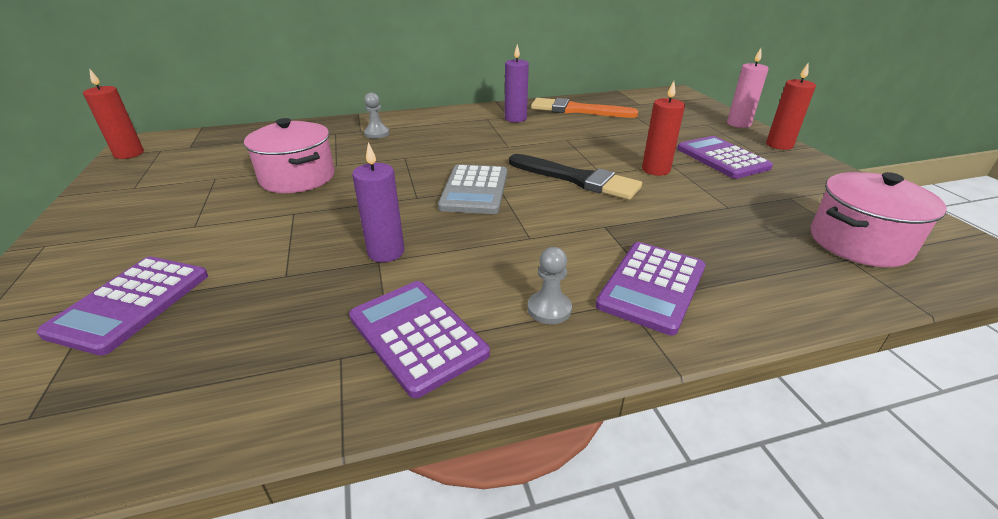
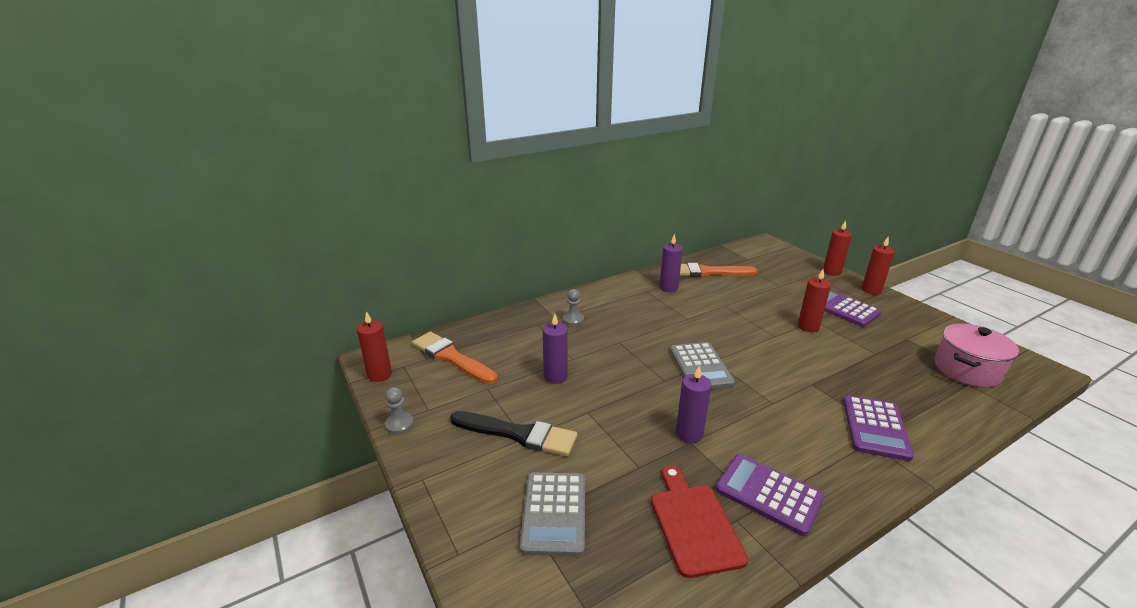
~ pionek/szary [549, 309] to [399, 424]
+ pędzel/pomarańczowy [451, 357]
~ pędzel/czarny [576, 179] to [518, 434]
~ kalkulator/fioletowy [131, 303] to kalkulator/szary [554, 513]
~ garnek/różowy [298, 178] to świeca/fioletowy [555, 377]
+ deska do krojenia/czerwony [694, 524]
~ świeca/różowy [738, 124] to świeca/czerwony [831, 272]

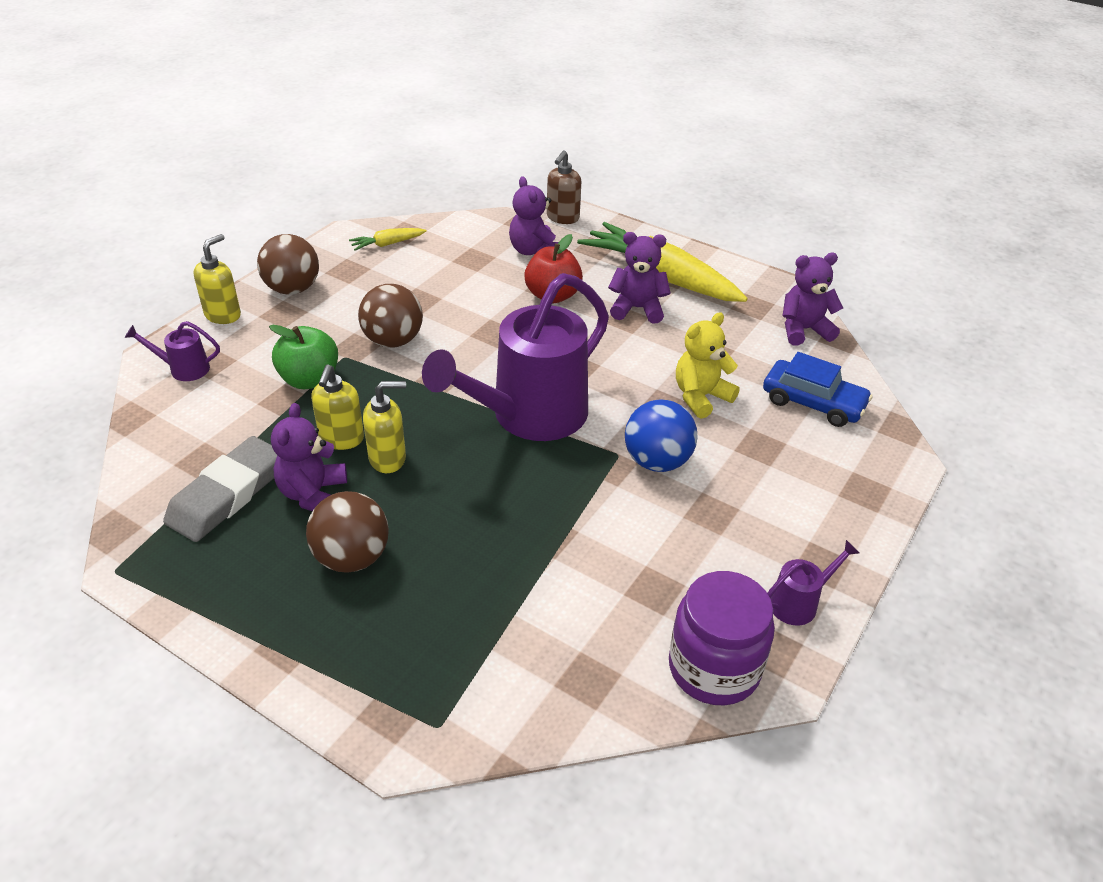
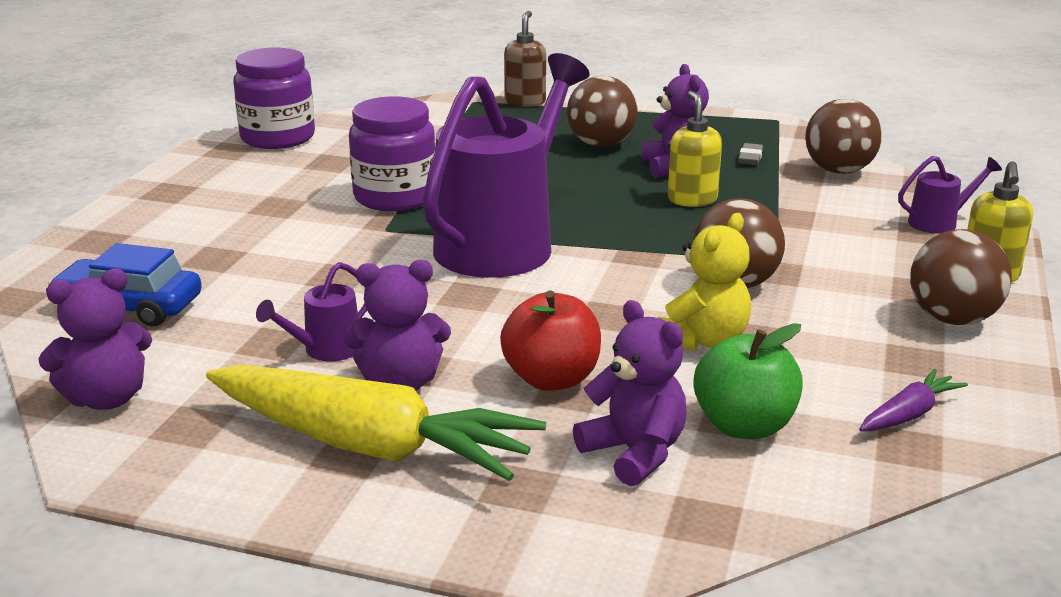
~ konewka/fioletowy [799, 603] to [325, 350]
+ słoik/fioletowy [395, 197]
~ dozownik mydła/brązowy [562, 218] to [525, 102]
~ miś/żółty [701, 397] to [703, 340]
~ jabłko/zielony [309, 379] to [744, 426]
~ gumka do mazania/szary [227, 494] = [750, 158] x0.41
+ piłka/brązowy [839, 171]
~ marchewka/żółty [387, 244] to marchewka/fioletowy [909, 414]
- dozownik mydła/żółty [388, 459]
- piłka/niebieski [657, 461]

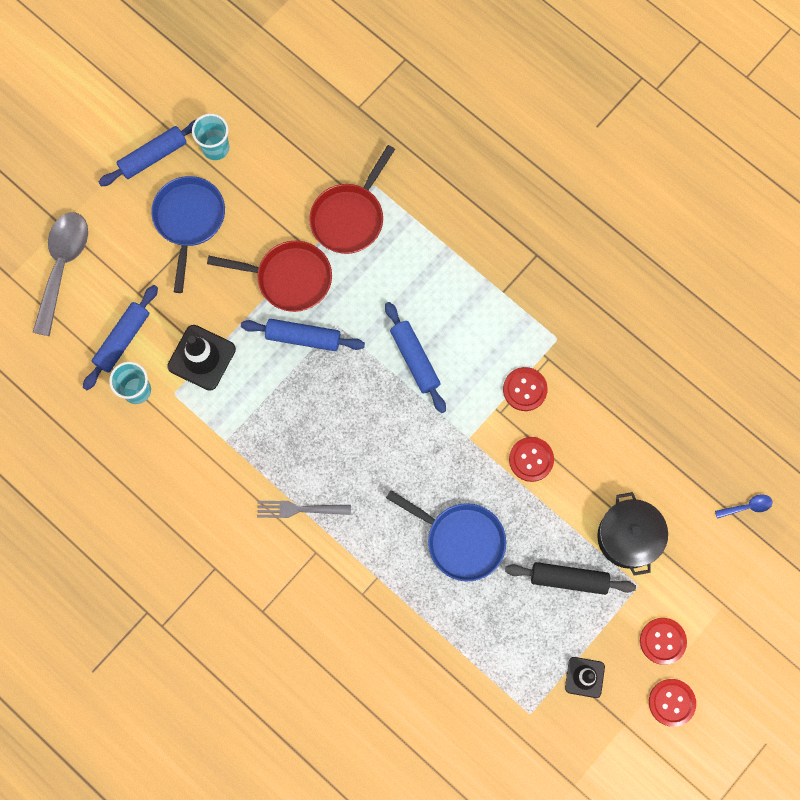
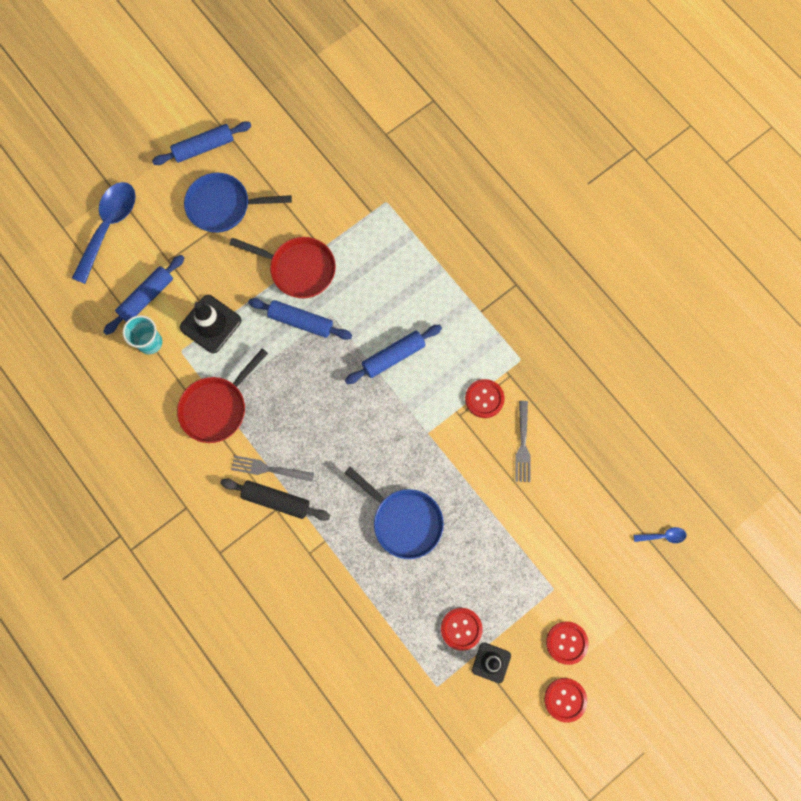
~ łyżka/szary [62, 266] to łyżka/niebieski [109, 227]
~ patelnia/czerwony [350, 217] to [217, 407]
~ patelnia/niebieski [189, 220] = [223, 206] 105 degrees counterclockwise
~ wałek do ciasta/czarny [569, 579] to [276, 500]
~ wałek do ciasta/niebieski [415, 359] = [393, 356] 75 degrees clockwise
~ guzik/czerwony [531, 459] to [461, 629]
+ widelec/szary [522, 445]
- szklanka/turkusowy [215, 148]
- garnek/czarny [628, 537]

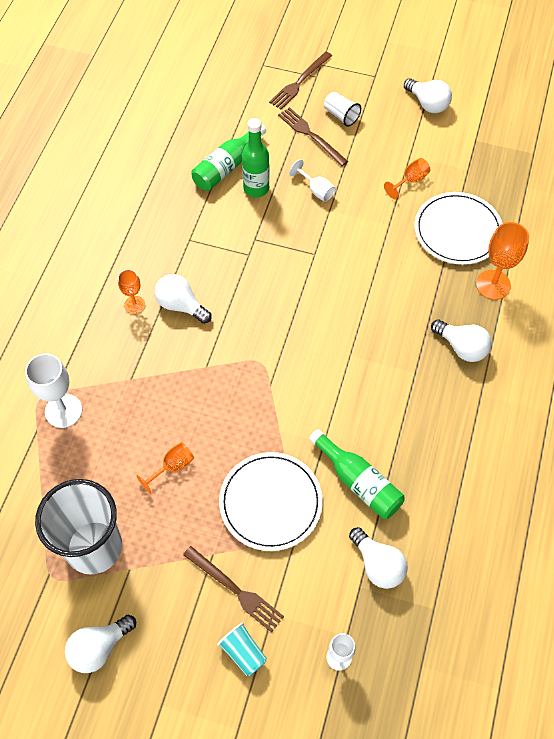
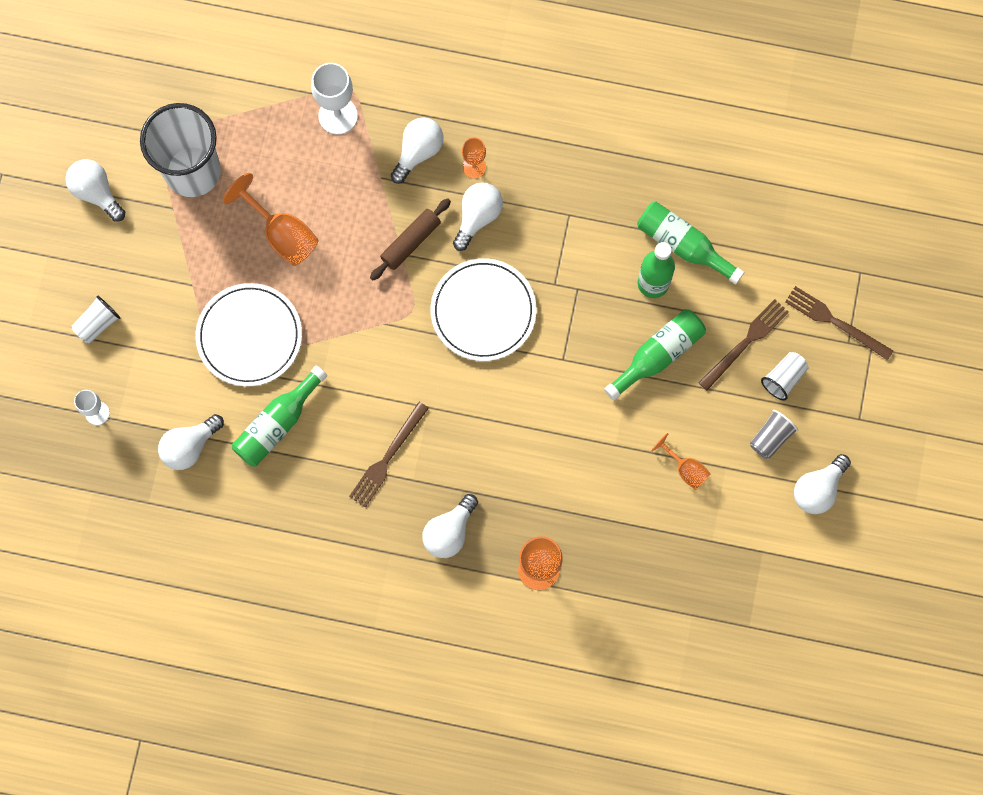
~ szklanka/turkusowy [243, 652] to szklanka/biały [97, 324]
~ kielich/pomarańczowy [172, 467] = [282, 234] x1.68
~ widelec/brązowy [235, 590] to [387, 457]
+ wałek do ciasta/brązowy [411, 242]
+ żarówka/biały [418, 152]
~ talerz/biały [457, 231] to [483, 311]
~ kielich/biały [316, 190] to butelka/zielony [658, 355]
+ szklanka/szary [770, 437]

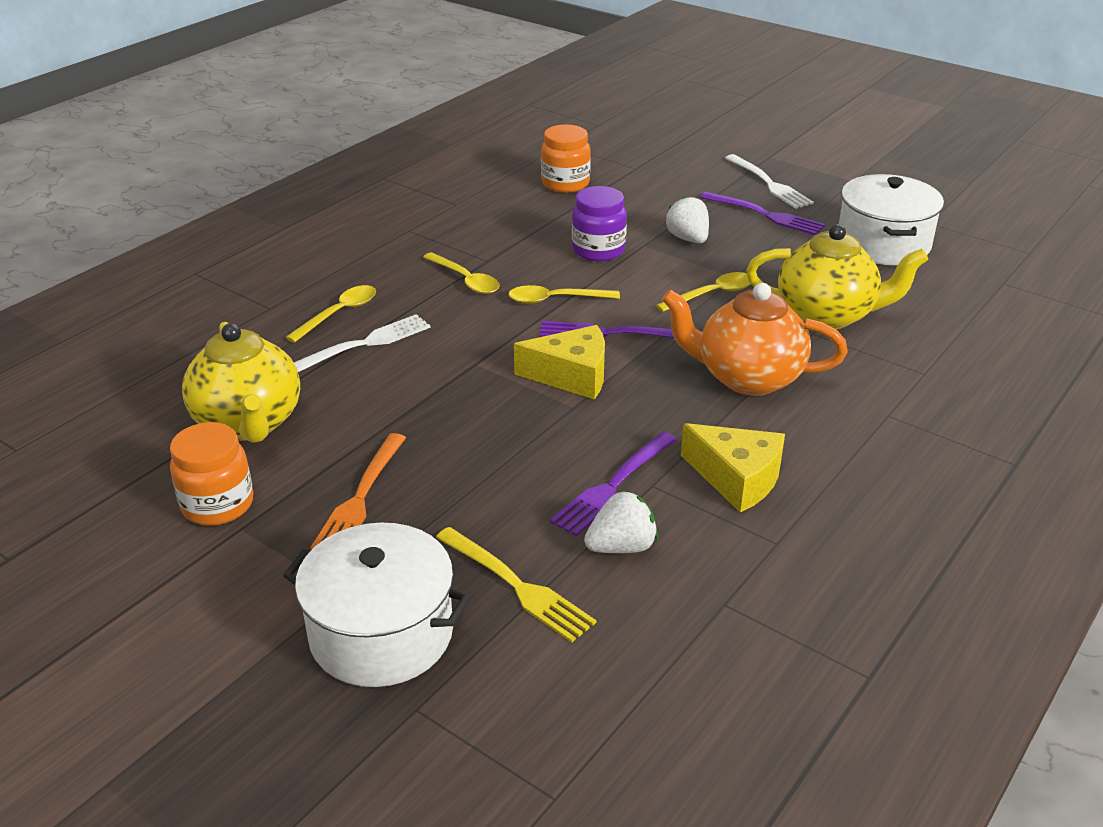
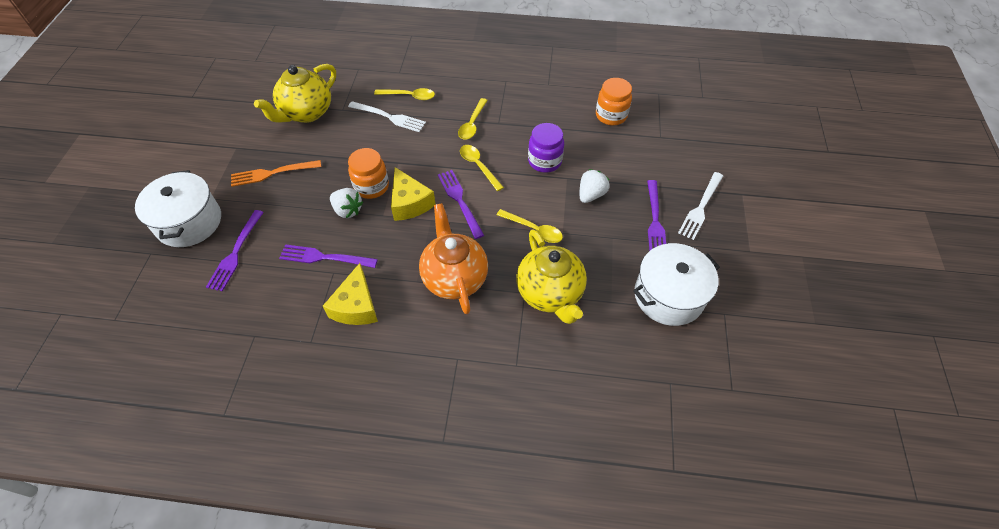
~ widelec/żółty [517, 586] to widelec/fioletowy [236, 252]
~ truskawka/biały [621, 547] to [347, 210]
~ słoik/pomarańczowy [217, 505] to [371, 187]

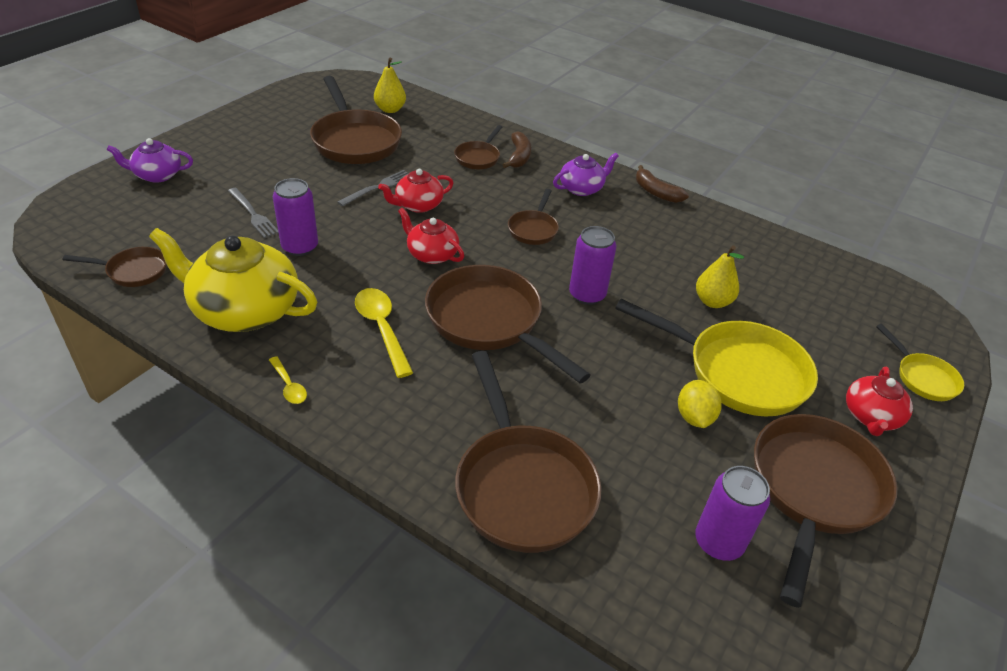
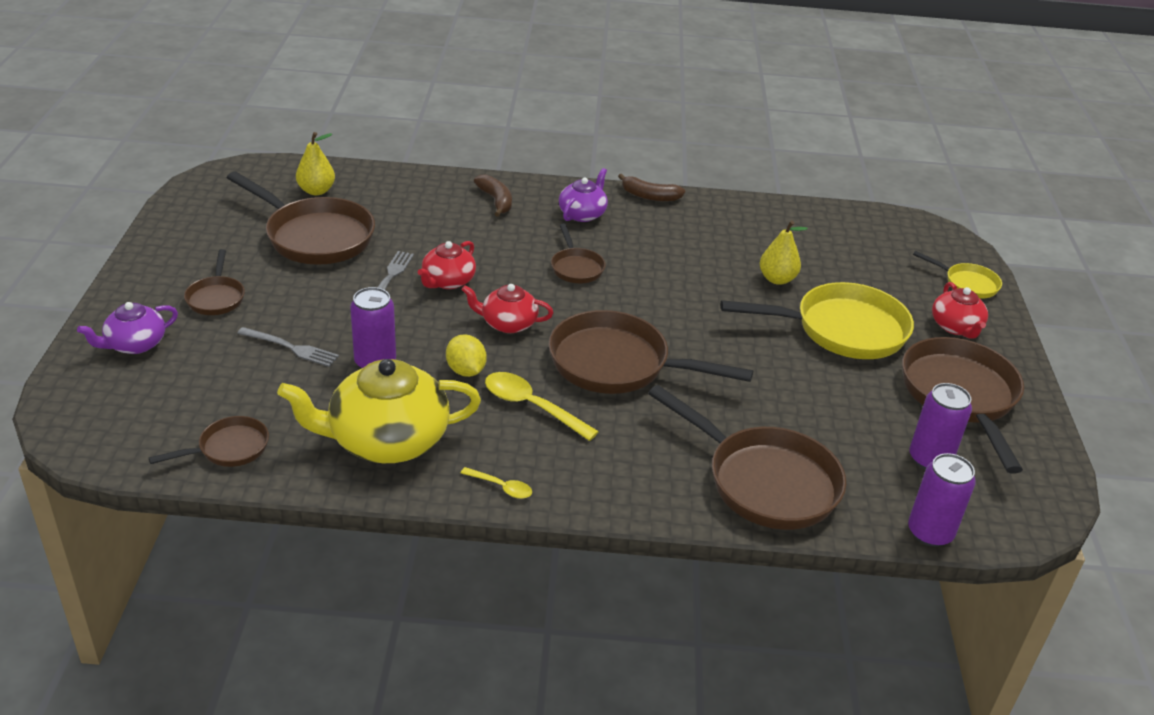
~ patelnia/brązowy [478, 157] to [216, 298]
~ cytryna/żółty [694, 417] to [466, 371]
~ puszka/fioletowy [587, 294] to [930, 533]

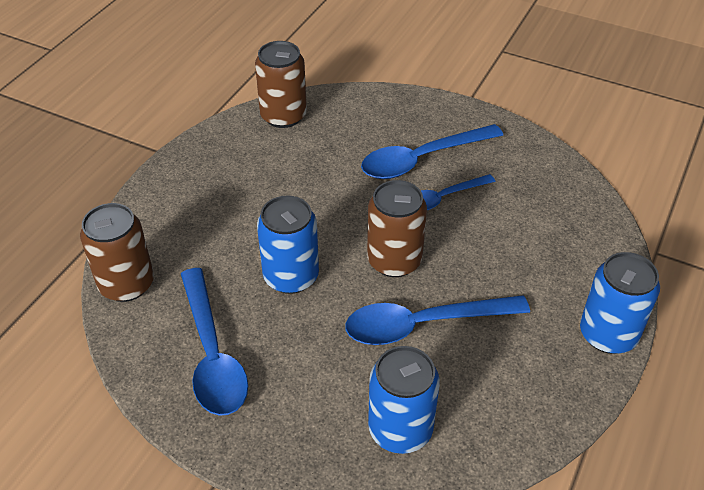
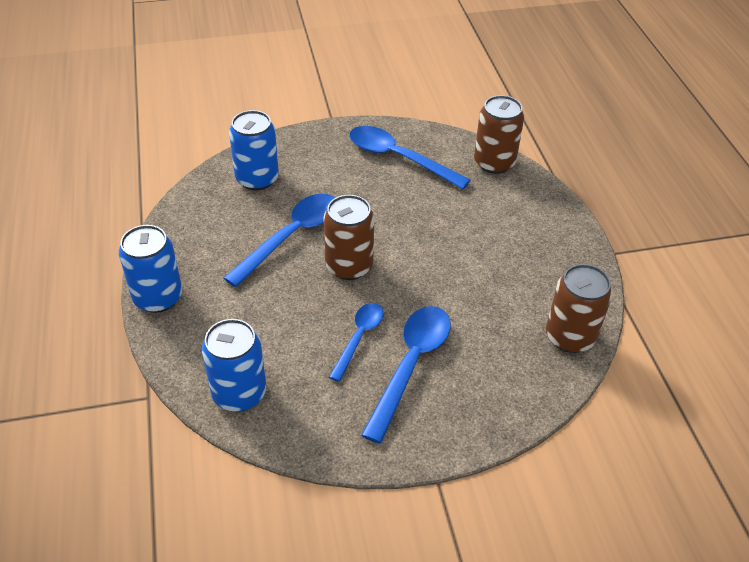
~ puszka/niebieski [291, 276] to [239, 393]

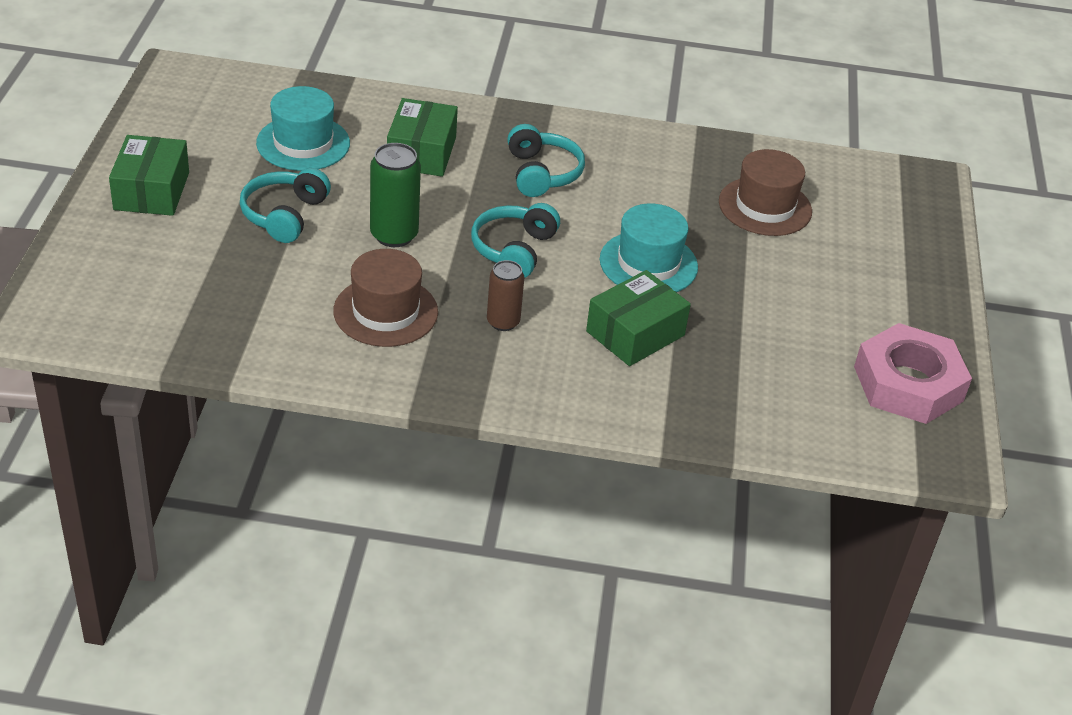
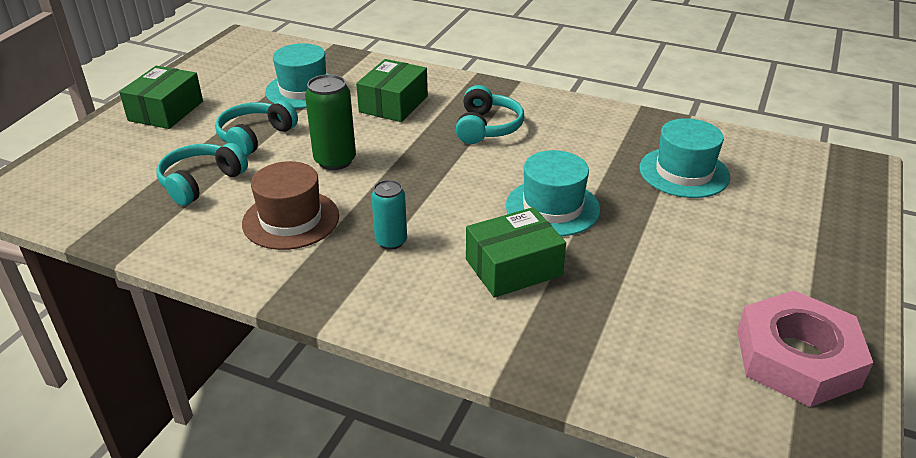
~ słuchawki/turkusowy [514, 250] to [201, 182]
~ puszka/brązowy [503, 322] to puszka/turkusowy [391, 241]
~ kapelusz/brązowy [765, 206] to kapelusz/turkusowy [684, 172]

